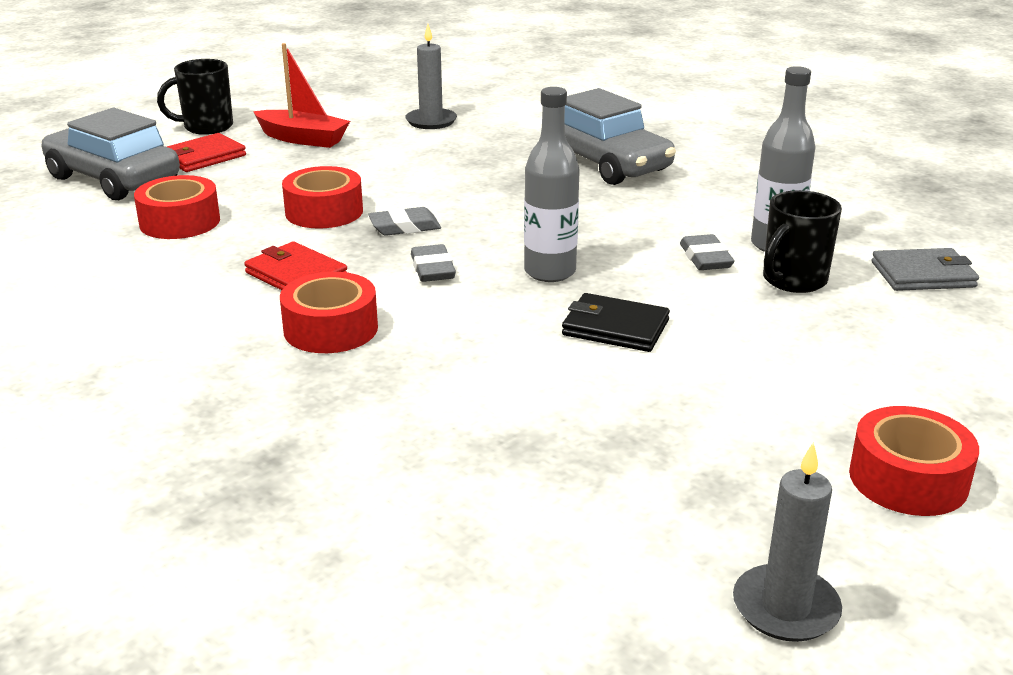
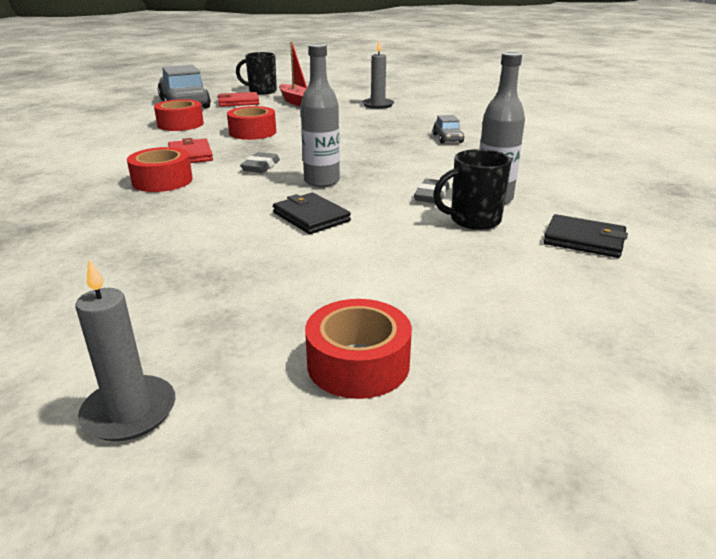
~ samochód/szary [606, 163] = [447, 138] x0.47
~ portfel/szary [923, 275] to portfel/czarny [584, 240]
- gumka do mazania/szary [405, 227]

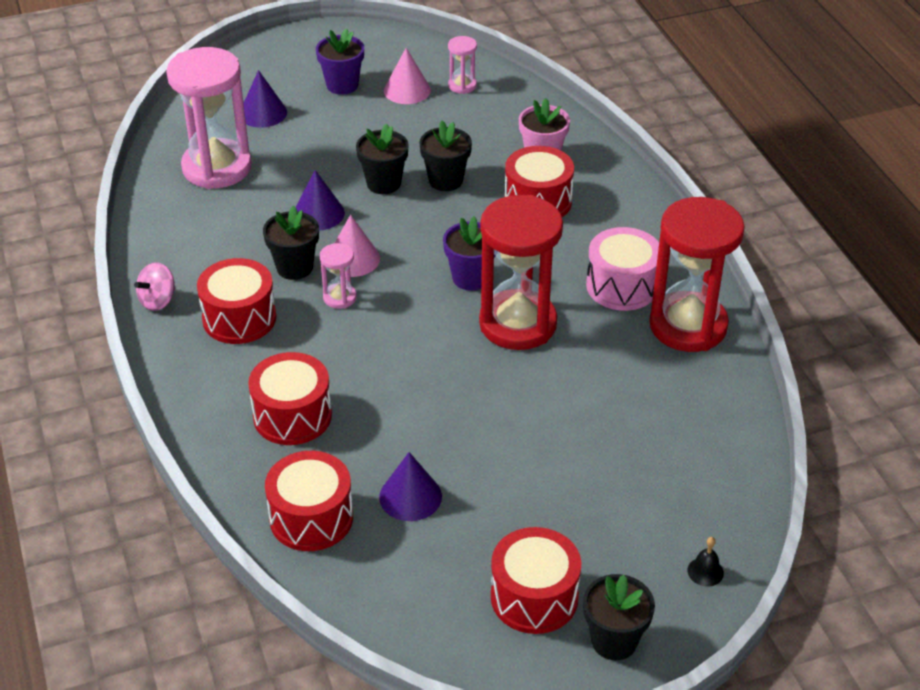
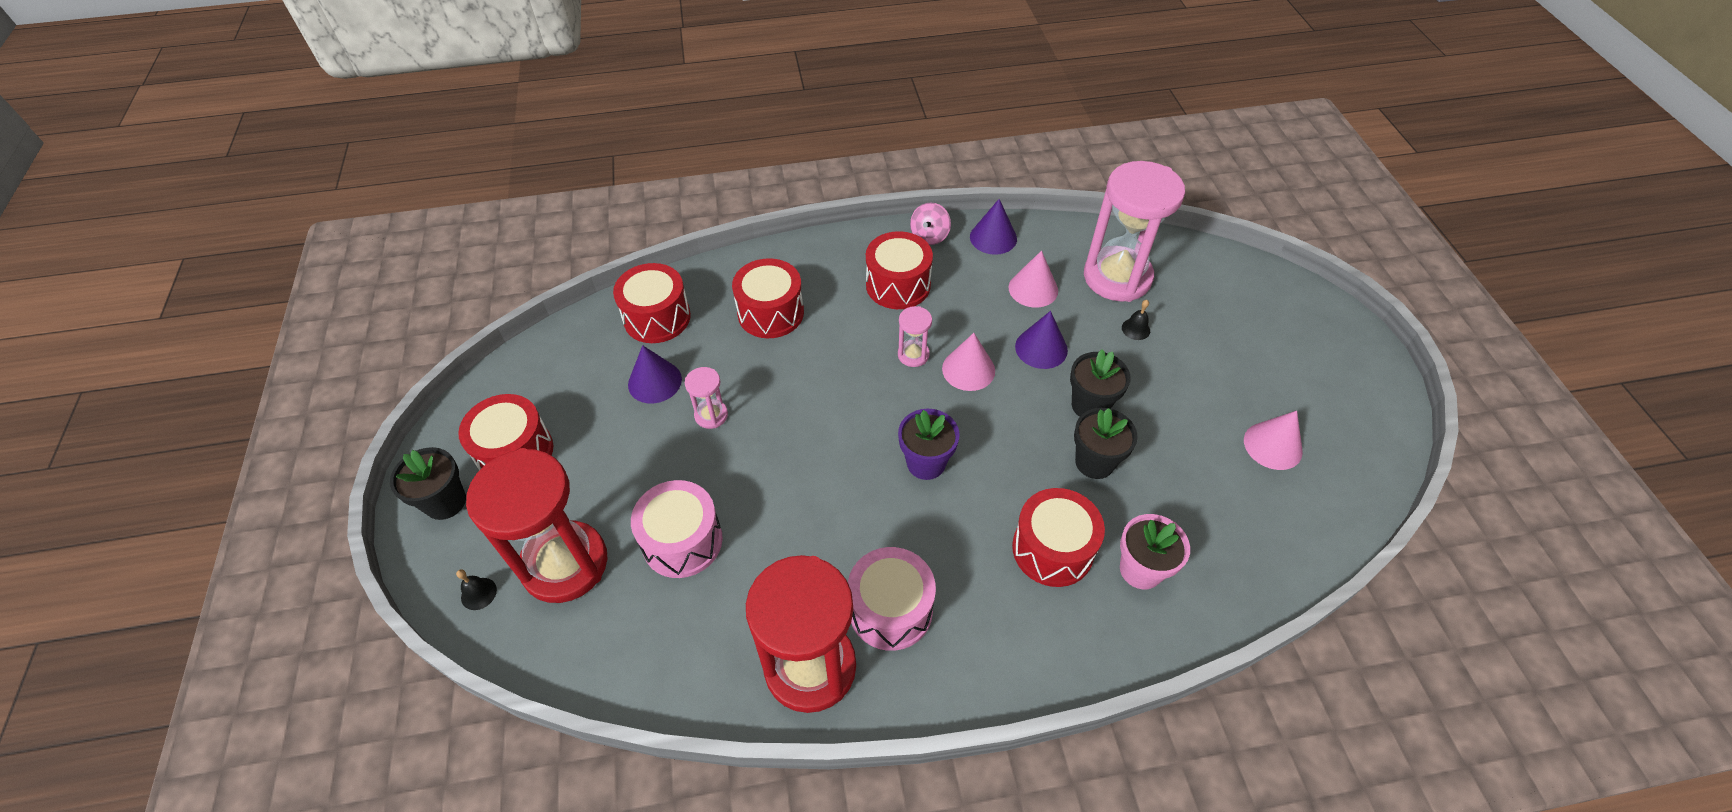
~ klepsydra/czerwony [518, 324] to [565, 564]
+ bęben/różowy [682, 541]
~ klepsydra/różowy [462, 85] to [711, 415]
~ bączek/różowy [158, 301] = [929, 236] 120 degrees counterclockwise
~ stożek/fioletowy [263, 113] to [993, 237]
+ stożek/różowy [1033, 289]
+ dzwonek/czarny [1135, 329]
- doniczka/czarny [294, 267]
- doniczka/fioletowy [342, 85]

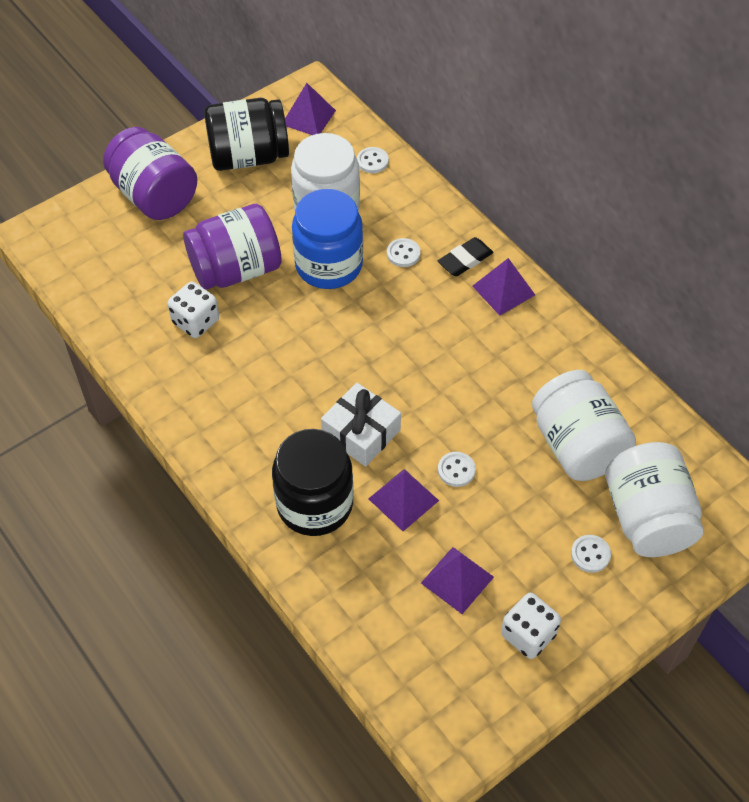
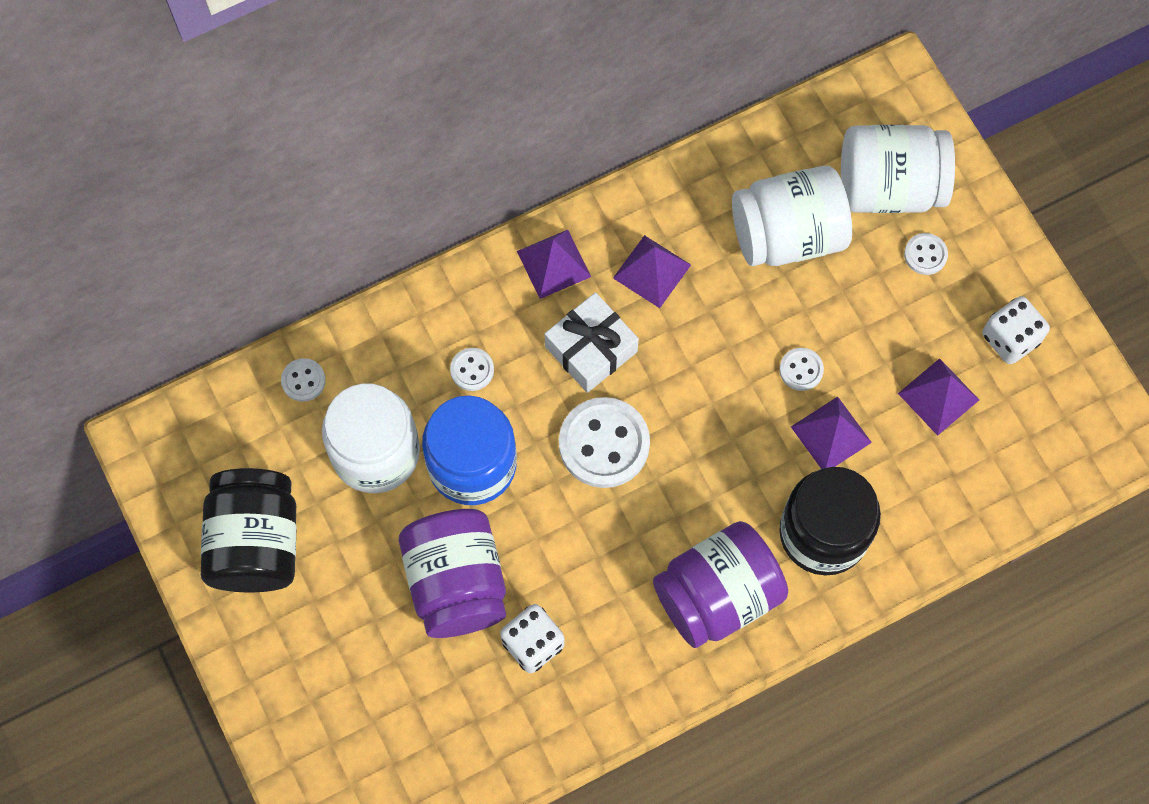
~ prezent/biały [361, 433] to [591, 349]
+ guzik/biały [604, 444]
~ piramida/fioletowy [308, 117] to [651, 271]
~ słoik/fioletowy [154, 195] to [717, 595]
- gumka do mazania/czarny [465, 260]

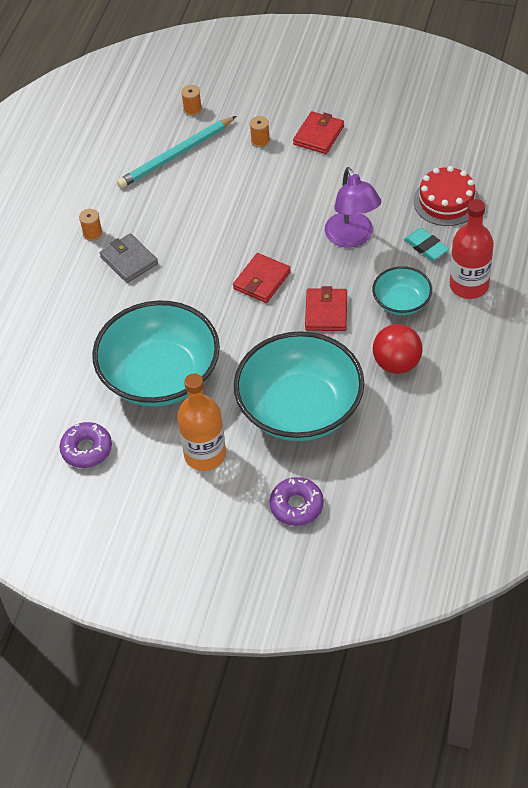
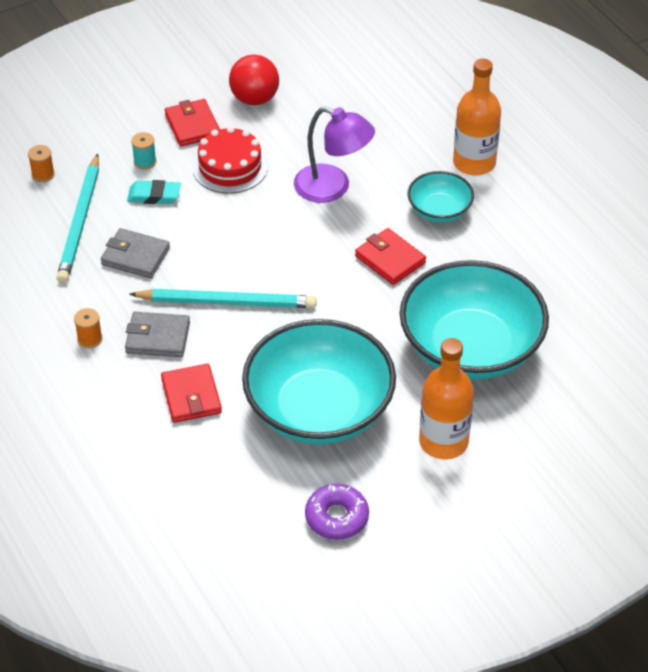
+ portfel/szary [135, 256]
~ gumka do mazania/turkusowy [426, 247] to [154, 195]
+ ołówek/turkusowy [227, 302]
~ szpulka/pomarańczowy [260, 140] to szpulka/turkusowy [145, 162]
~ portfel/czerwony [262, 280] to [191, 396]
~ tort/czerwony [446, 201] to [230, 167]
~ piłka/czerwony [397, 363] to [254, 99]
~ butelka/czerwony [469, 285] to butelka/pomarańczowy [474, 163]
- donut/fioletowy [296, 506]

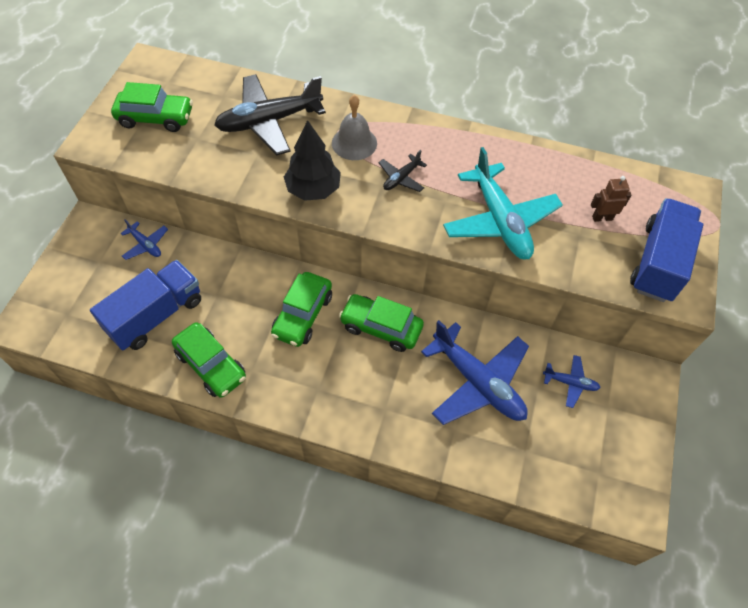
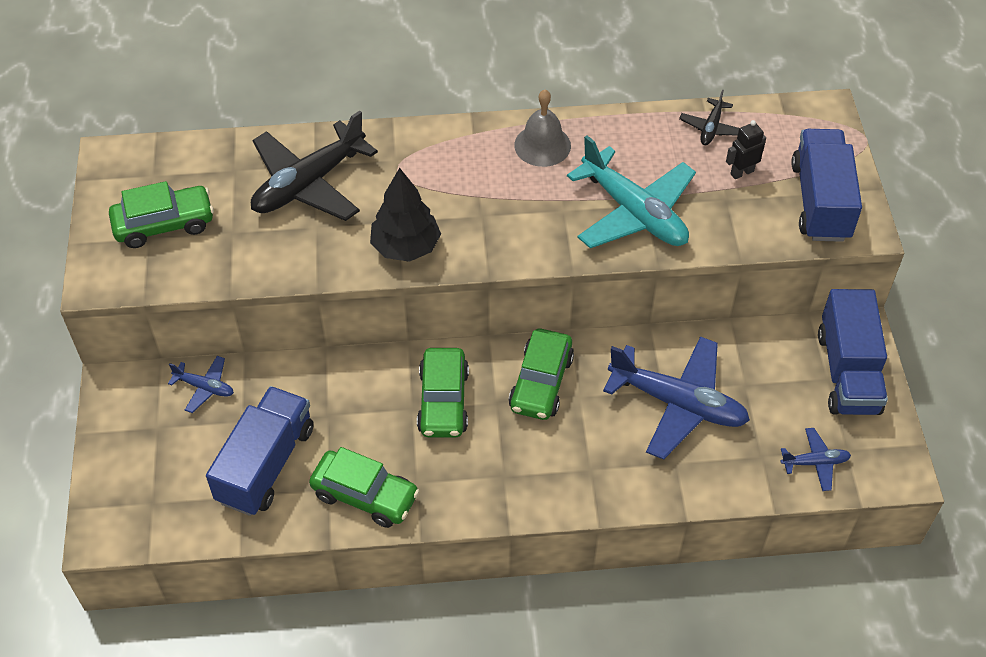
~ samochód/zielony [381, 327] = [541, 383] 75 degrees counterclockwise
~ dzwonek/szary [354, 143] to [542, 145]
~ samolot/czarny [401, 178] to [711, 128]
~ robot/brązowy [602, 218] to robot/czarny [741, 172]
~ samolot/niebieski [570, 383] to [815, 462]
+ ciężarówka/niebieski [847, 372]

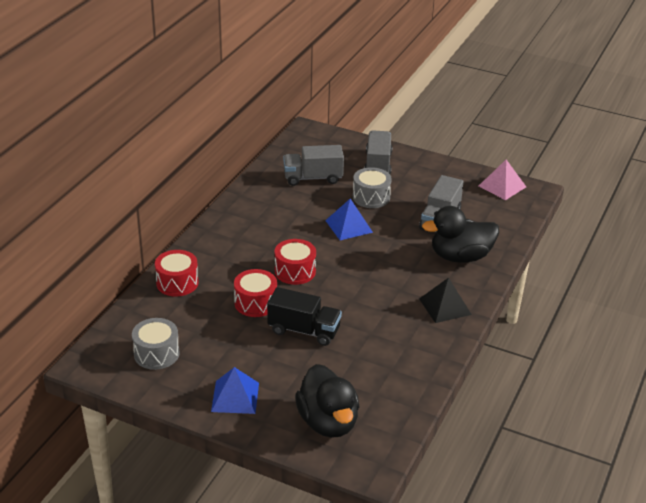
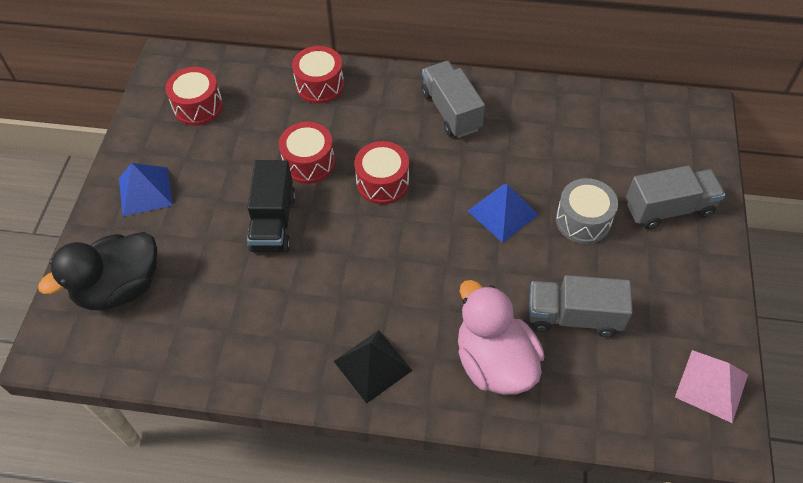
~ bęben/szary [156, 354] to bęben/czerwony [198, 106]
~ ciężarówka/szary [313, 178] to [451, 111]
~ kaczka/czarny [460, 257] to kaczka/różowy [494, 362]

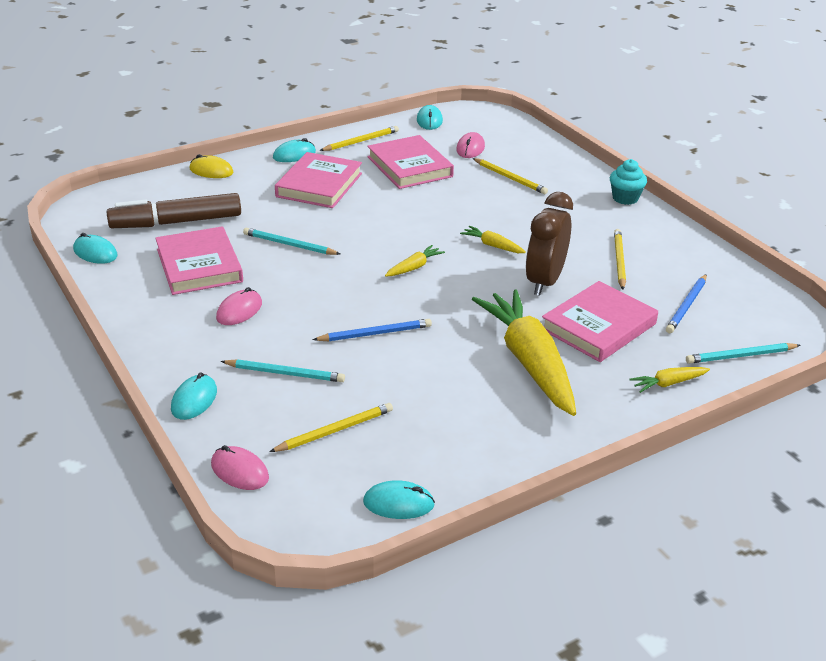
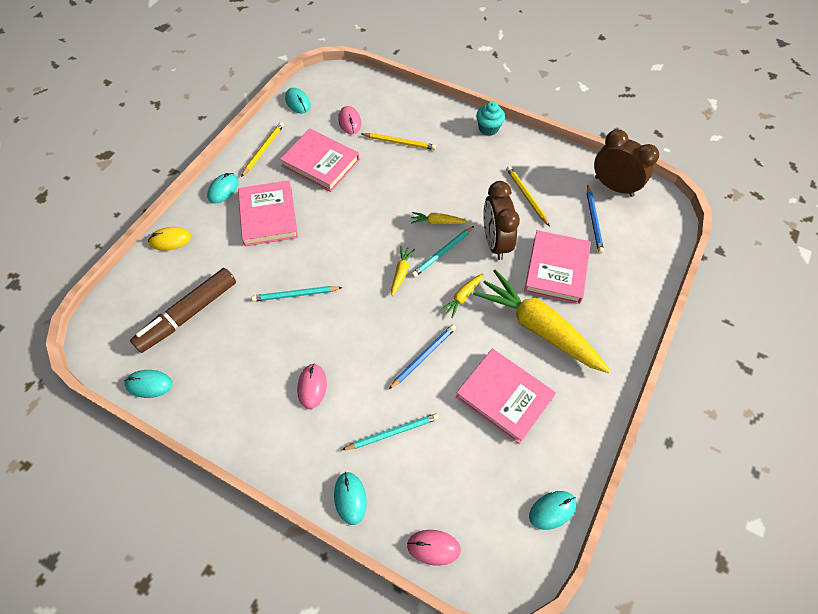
~ ołówek/turkusowy [740, 356] to [442, 253]
~ marchewka/żółty [668, 383] to [462, 297]
~ książka/różowy [199, 266] to [504, 397]
+ budzik/brązowy [613, 186]
- ołówek/żółty [334, 430]

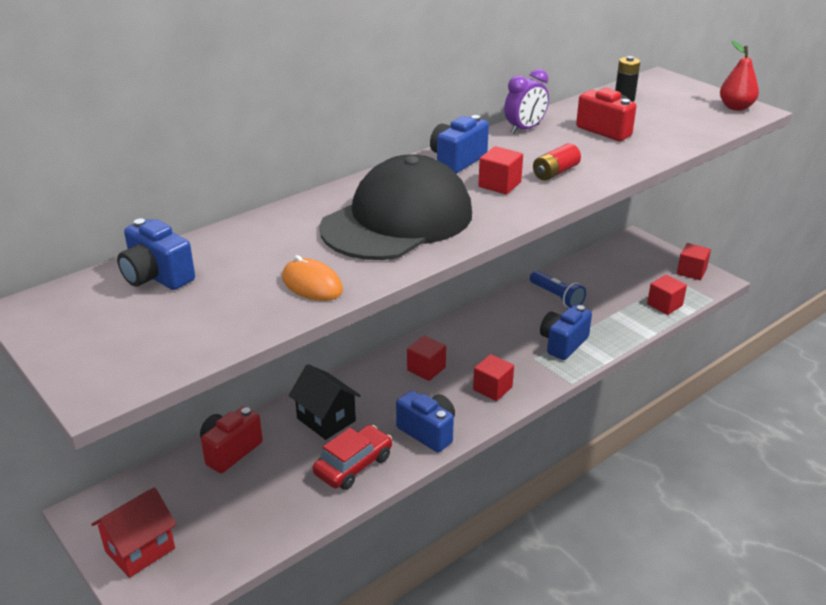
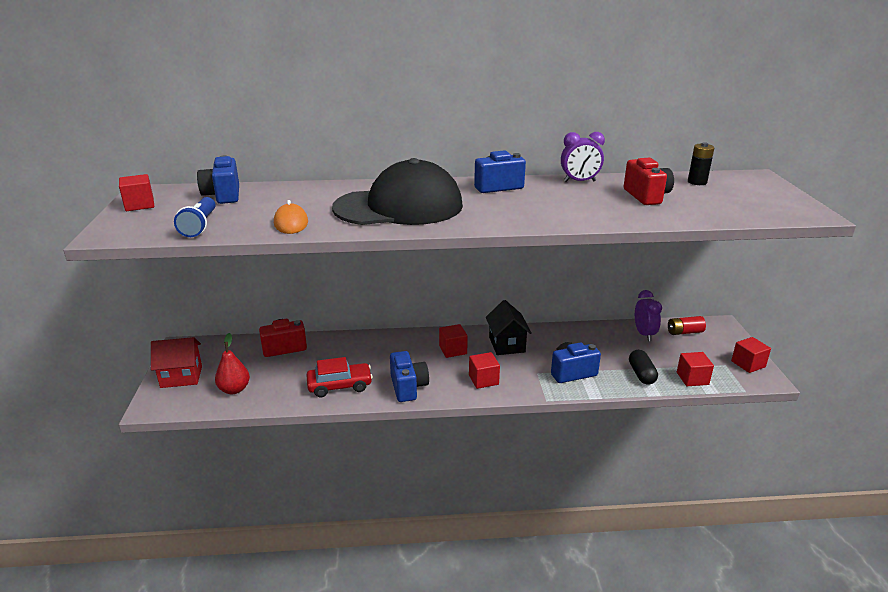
~ sześcian/czerwony [499, 184] to [139, 205]
~ latarka/niebieski [557, 297] to [200, 226]
~ gruszka/czerwony [735, 107] to [234, 389]
~ domek/czarny [326, 419] to [507, 344]
+ kapsułka/czarny [641, 374]
+ budzik/fioletowy [644, 334]
~ bateria/czerwony [555, 172] to [684, 332]

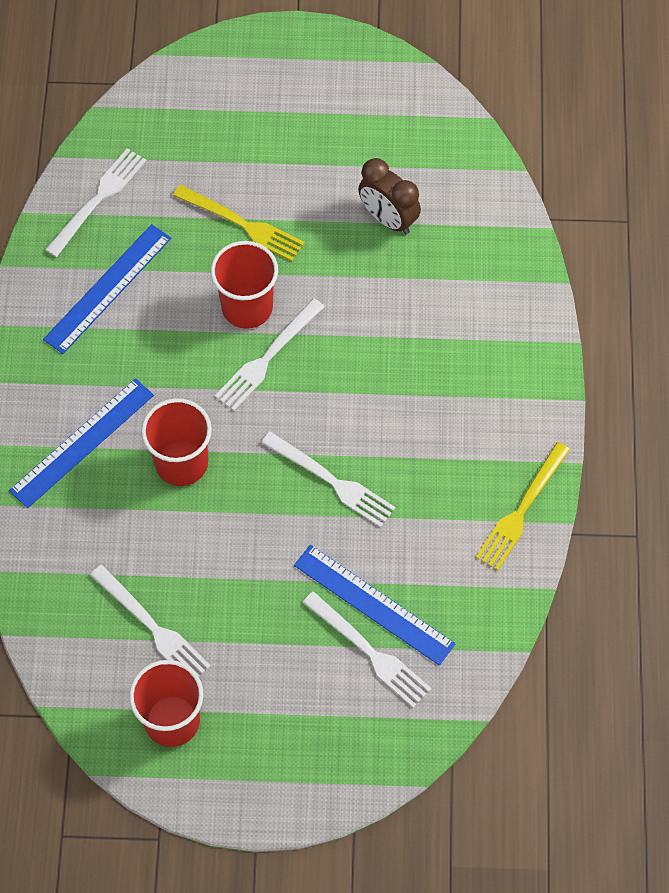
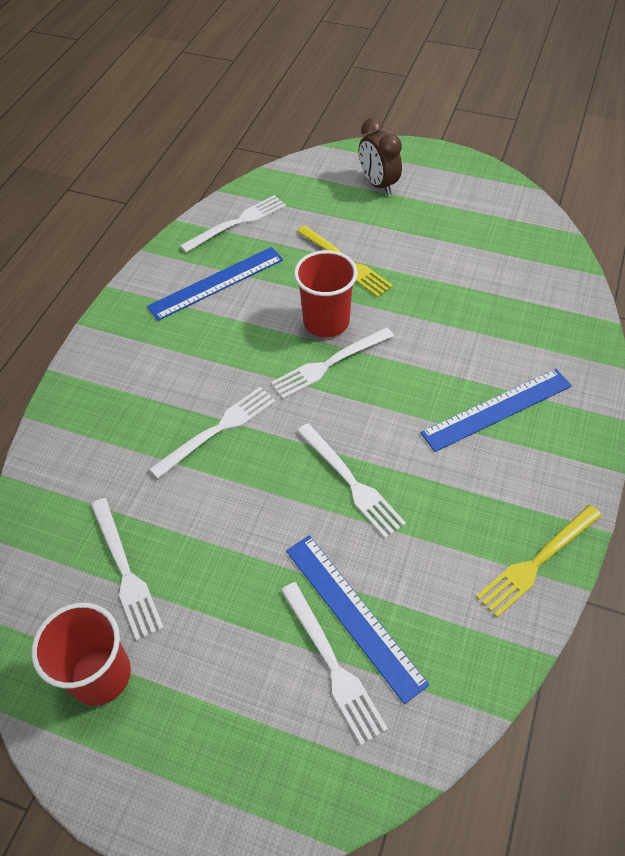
~ szklanka/czerwony [181, 463] to widelec/biały [218, 430]
~ budzik/brązowy [388, 219] to [378, 185]
~ linijka/niebieski [82, 442] to [497, 409]

